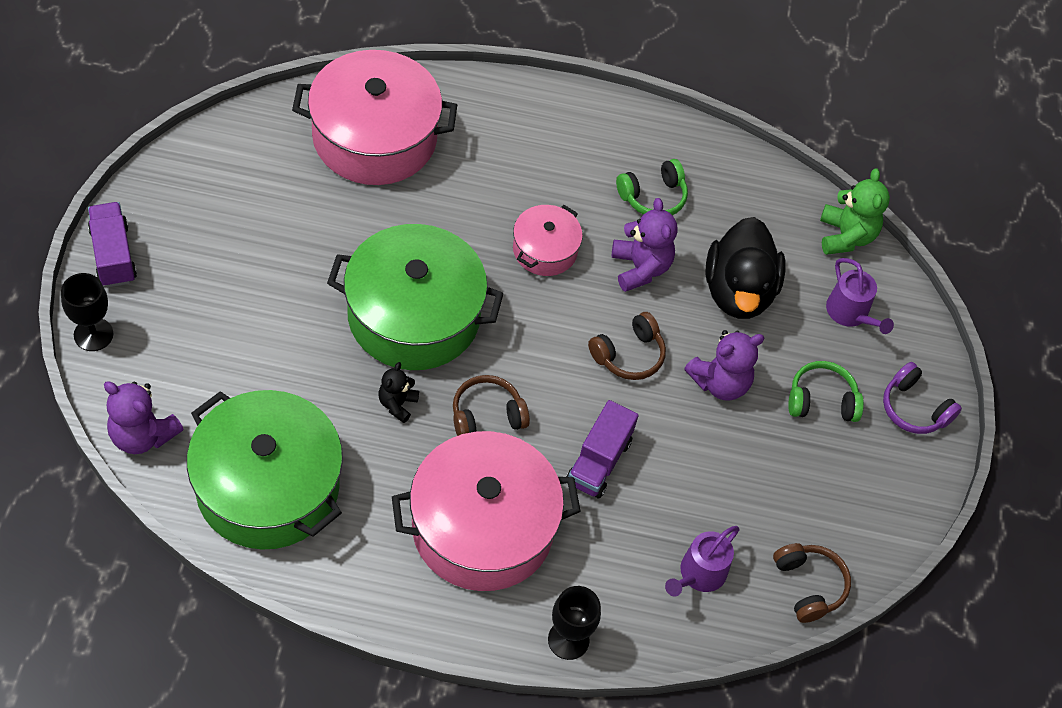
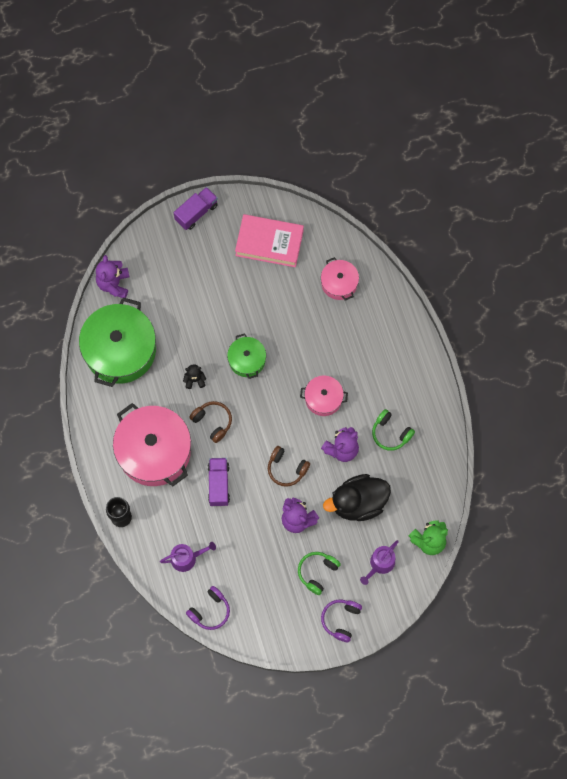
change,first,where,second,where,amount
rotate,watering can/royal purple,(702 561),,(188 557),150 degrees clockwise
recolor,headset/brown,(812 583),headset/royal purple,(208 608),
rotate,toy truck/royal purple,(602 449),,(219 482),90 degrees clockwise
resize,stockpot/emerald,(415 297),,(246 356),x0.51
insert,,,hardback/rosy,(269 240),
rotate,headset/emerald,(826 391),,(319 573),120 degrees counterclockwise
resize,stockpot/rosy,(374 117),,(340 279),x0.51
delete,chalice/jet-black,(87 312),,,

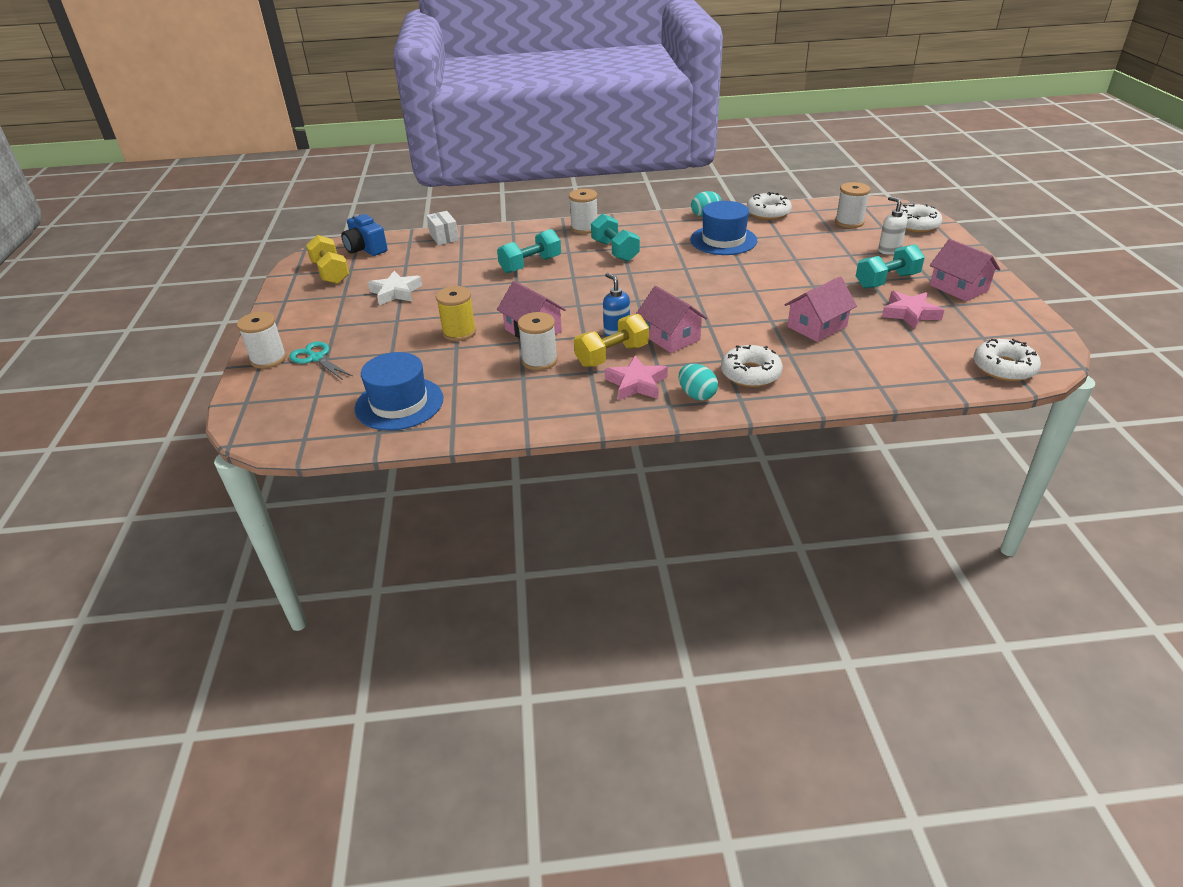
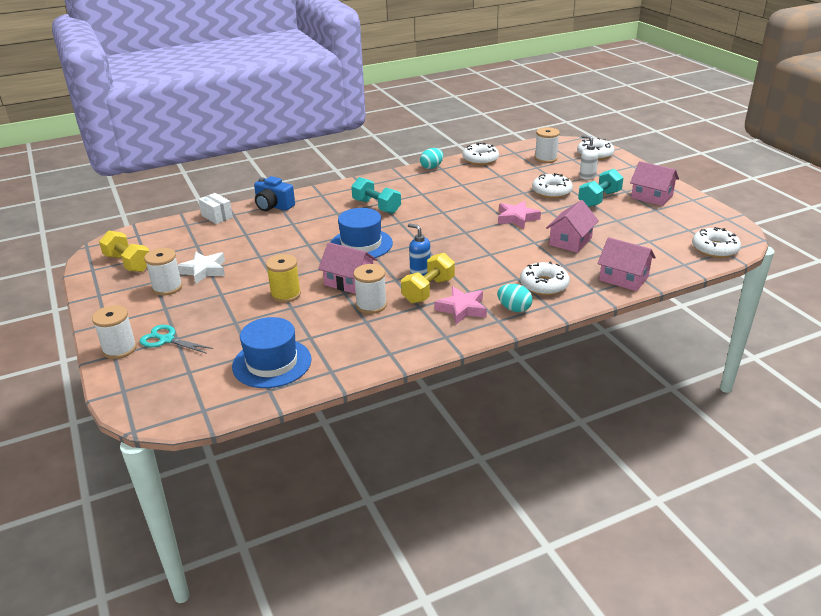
change,first,where,second,where,amount
move,reel of thread/white,(583 211),,(163 272),
move,compact camera/royal blue,(364 235),,(274 193),
move,top hat/royal blue,(723 228),,(361 233),
move,five-pointed star/rosy,(913 310),,(519 215),
insert,,,doughnut/white,(552 185),
move,cottage/rosy,(671 319),,(626 264),
delete,hand weight/aqua,(529 251),,,

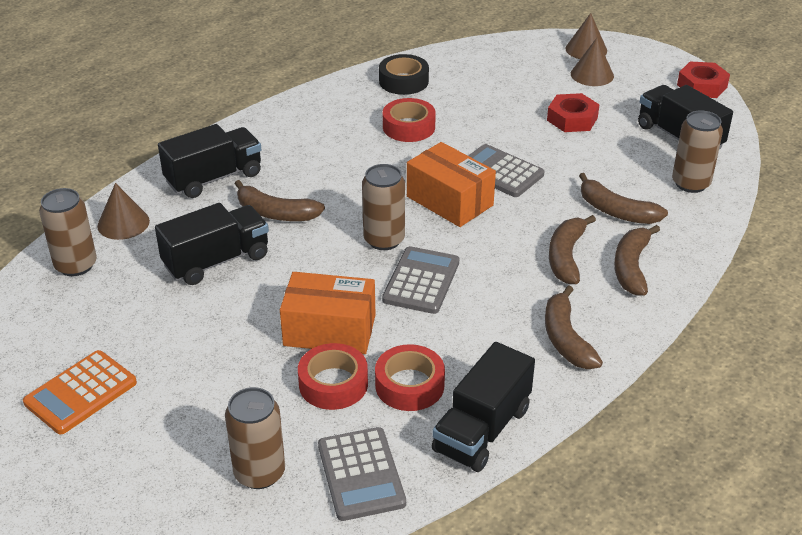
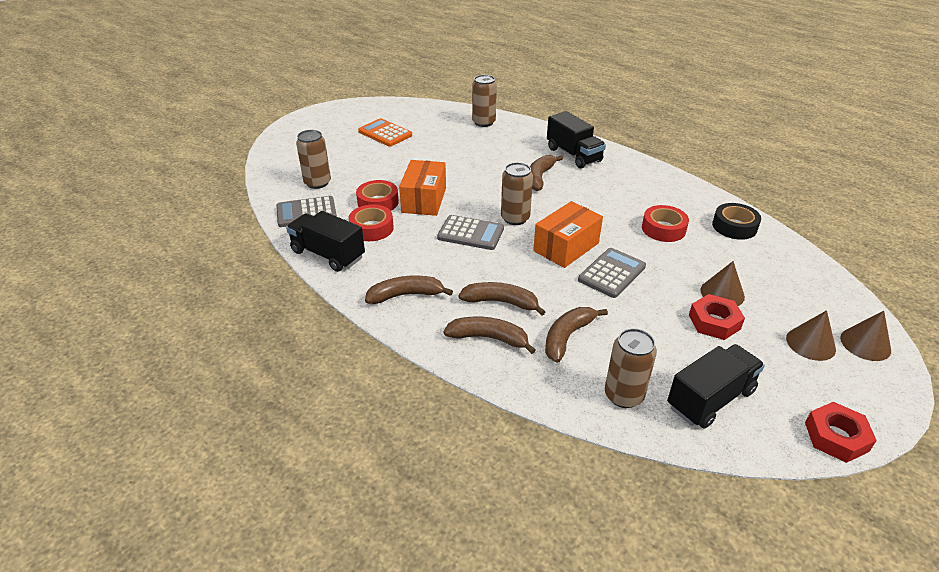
change,first,where,second,where,amount
move,solid cone/brown,(123 211),,(722 283),
delete,toy truck/jet-black,(212 244),,,

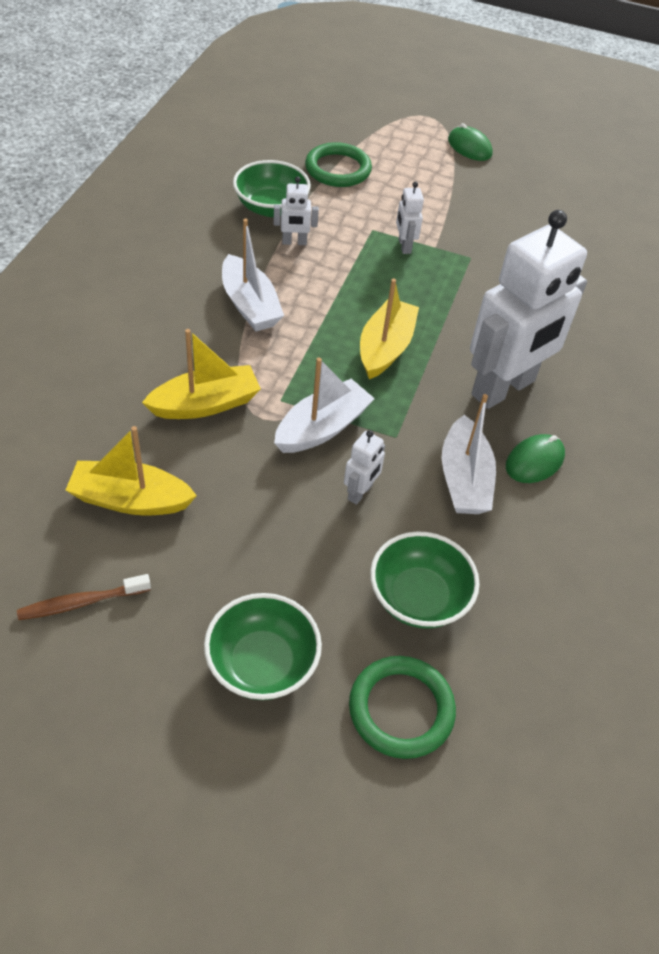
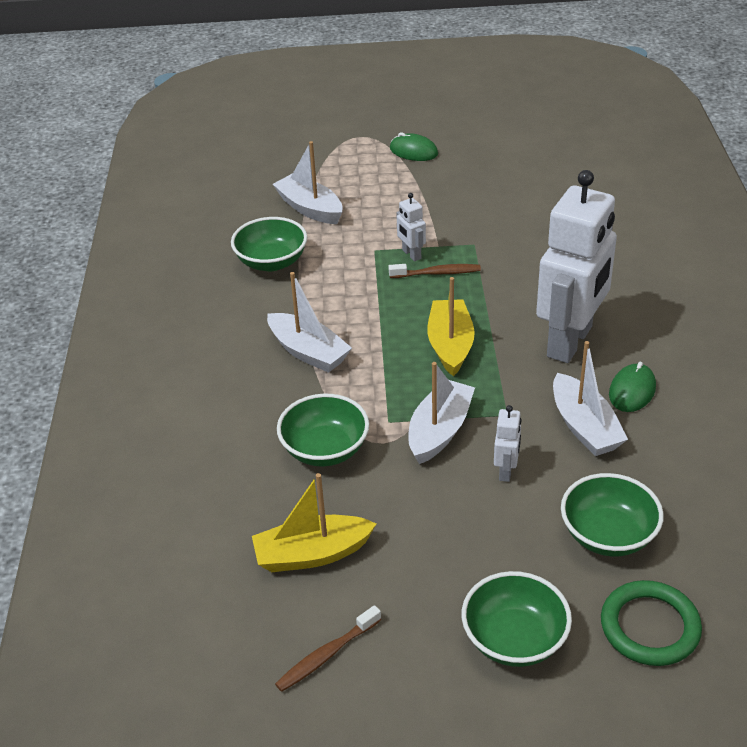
change,first,where,second,where,amount
replace,hoop/emerald,(338 164),toy boat/white,(308 182),
replace,toy boat/yellow,(201 374),deep dish/emerald,(323 430),
insert,,,dental brush/brown,(434 271),
delete,toy robot/white,(296 211),,,

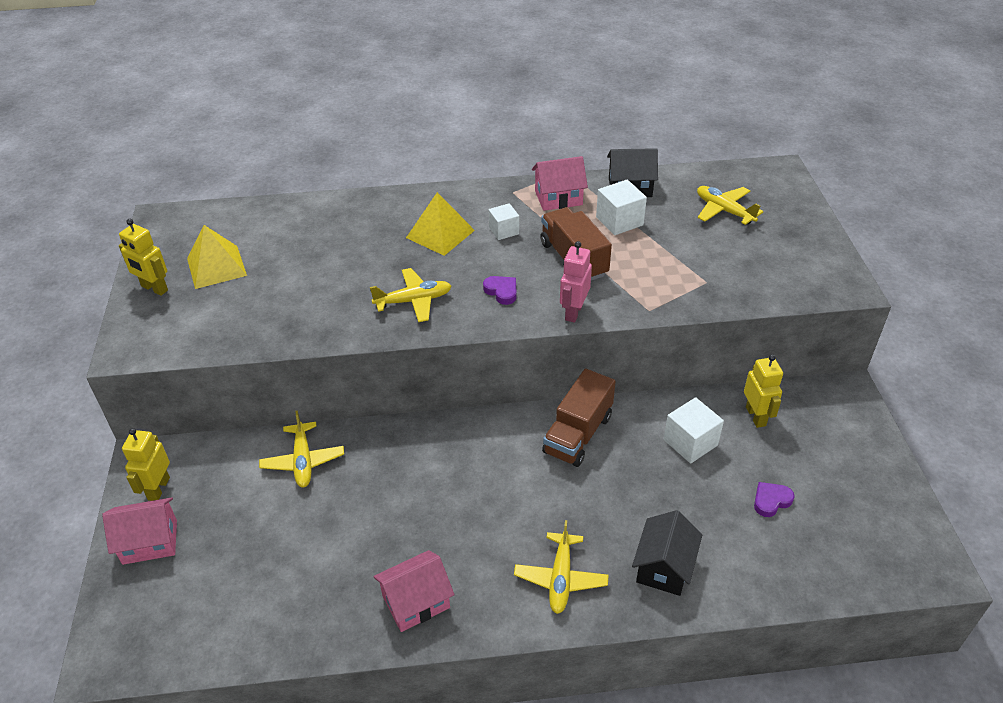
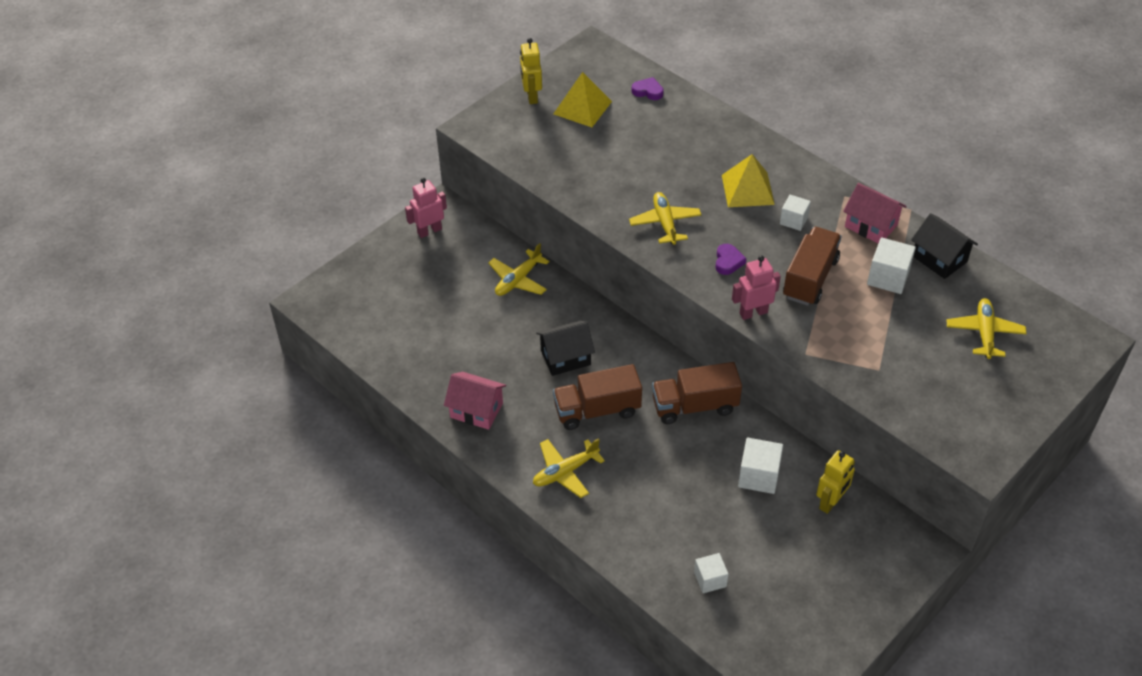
change,first,where,second,where,amount
recolor,toy robot/yellow,(146 464),toy robot/rosy,(426 208),
move,cottage/jet-black,(667 553),,(565 348),
insert,,,toy truck/brown,(597 397),
rotate,aeroplane/yellow,(411 295),,(665 218),135 degrees counterclockwise
move,heart shape/royal purple,(774 499),,(648 88),
insert,,,block/white,(711 573),
delete,cottage/rosy,(139 531),,,

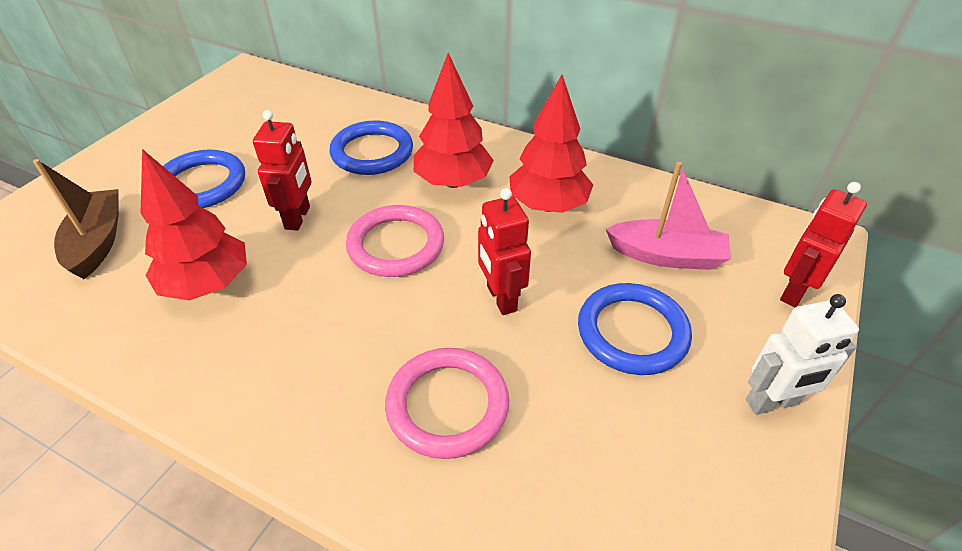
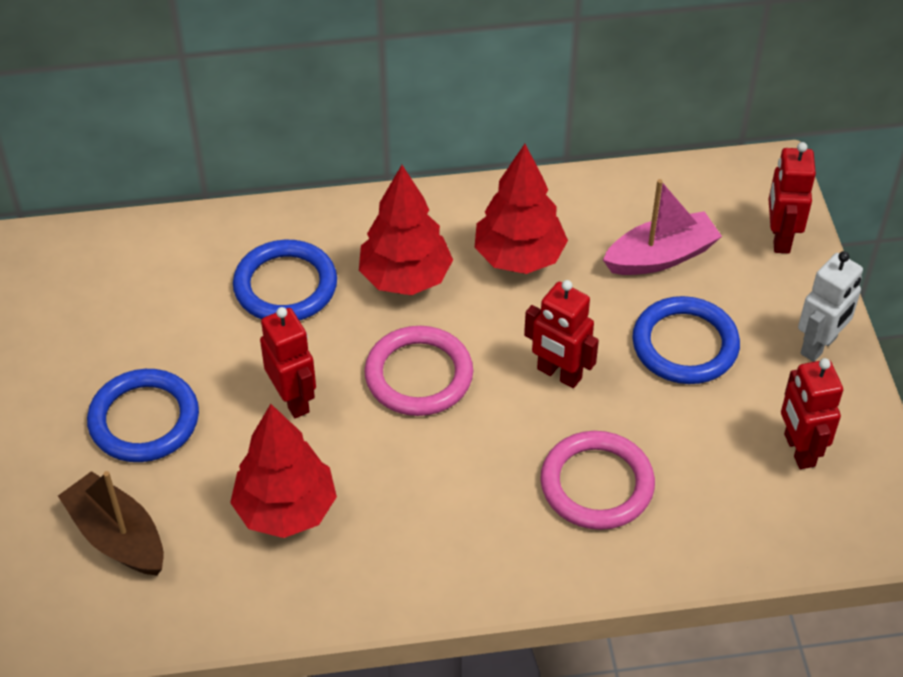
change,first,where,second,where,amount
insert,,,toy robot/crimson,(812 413),

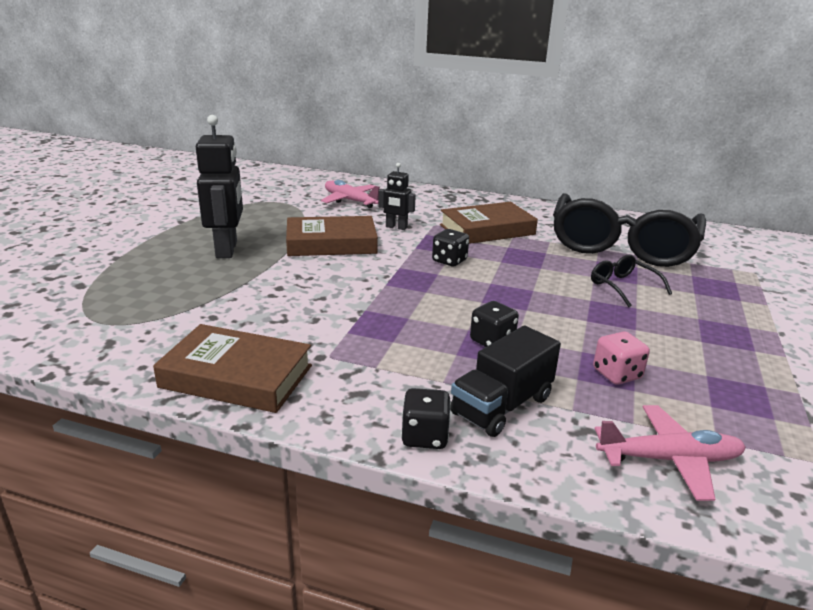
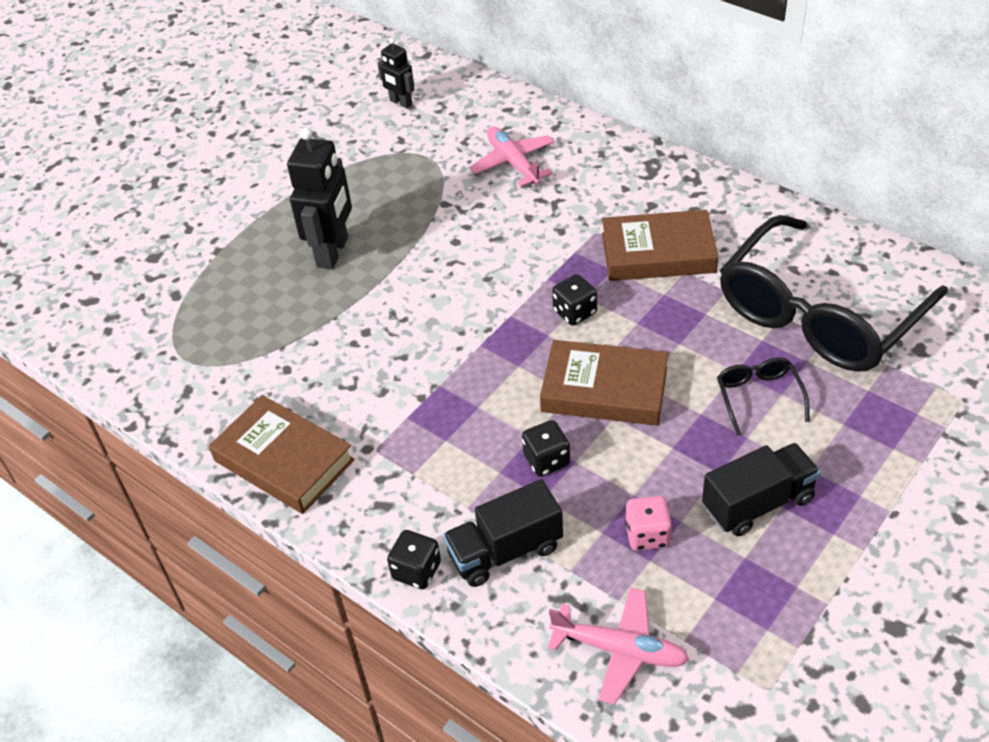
change,first,where,second,where,amount
move,toy robot/jet-black,(397 196),,(395 73),
move,hardback/brown,(332 236),,(604 383),
insert,,,toy truck/jet-black,(761 489),

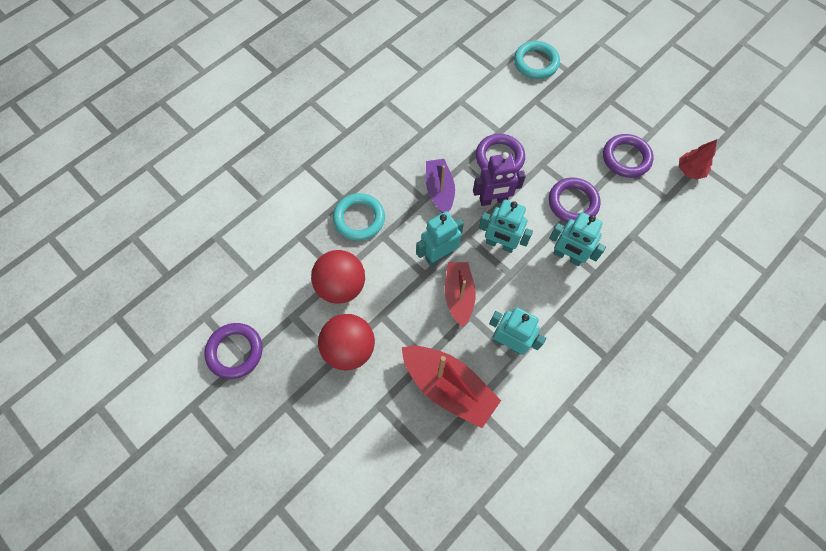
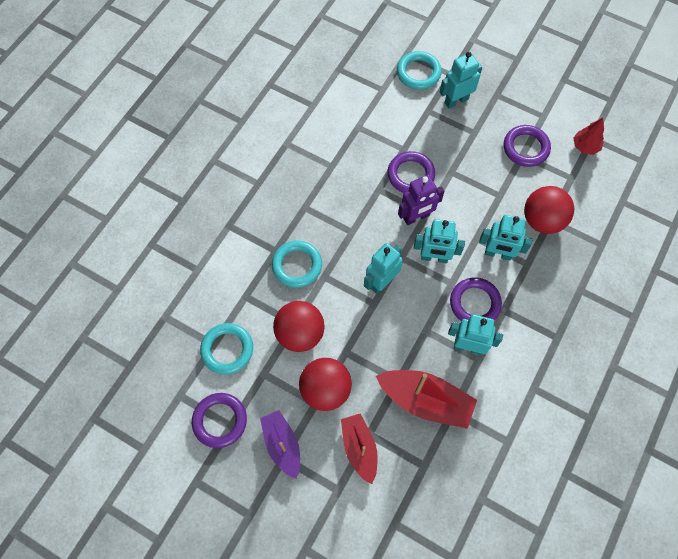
change,first,where,second,where,amount
insert,,,hoop/aqua,(226 349),
move,toy boat/royal purple,(440 186),,(280 444),
move,toy boat/crimson,(460 294),,(359 449),
insert,,,toy robot/aqua,(461 80),
move,hoop/royal purple,(575 199),,(476 299),
insert,,,sphere/crimson,(549 210),

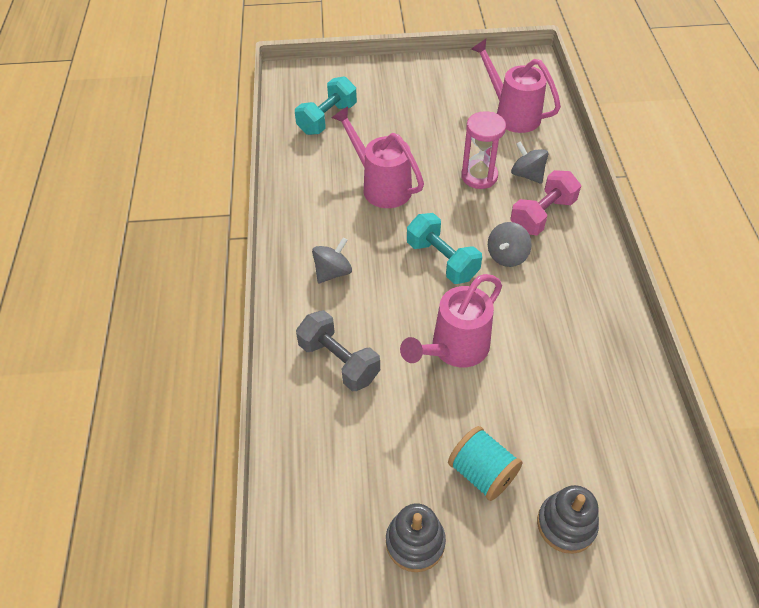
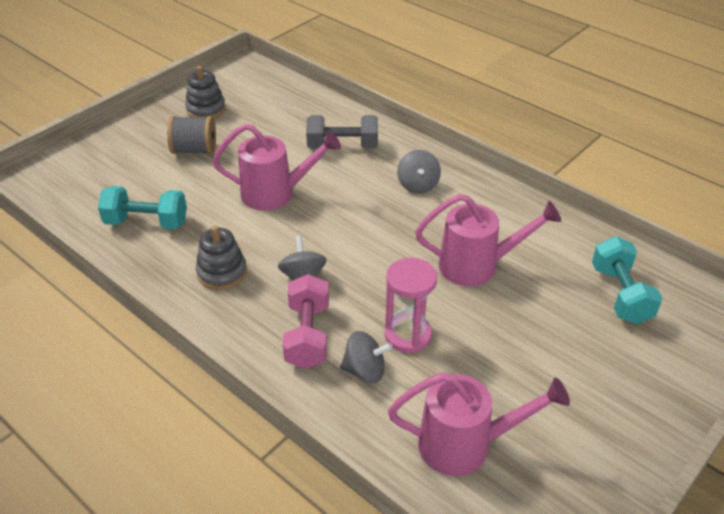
change,first,where,second,where,amount
move,hand weight/aqua,(444 248),,(142 207),
recolor,reel of thread/aqua,(485 463),reel of thread/grey,(191 135),
move,stacking rings/grey,(568 519),,(221 258),
rotate,watering can/rosy,(451 321),,(277 167),90 degrees clockwise

